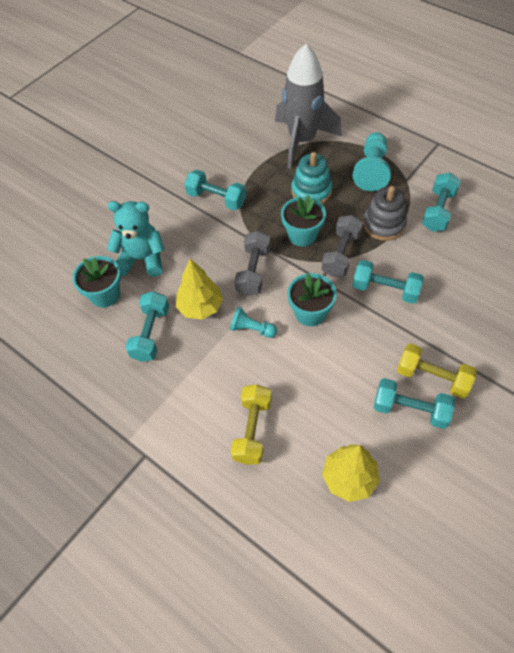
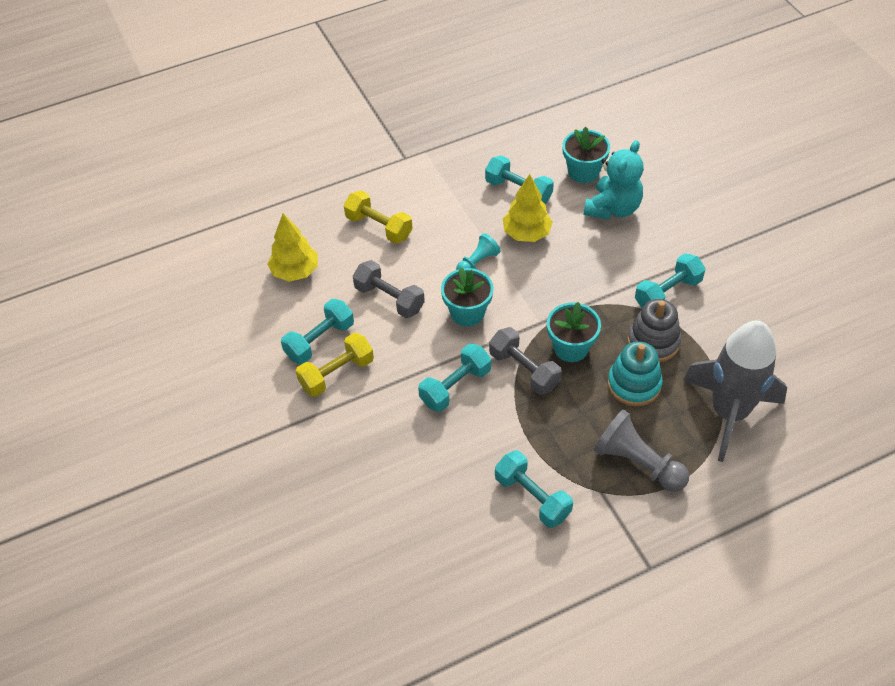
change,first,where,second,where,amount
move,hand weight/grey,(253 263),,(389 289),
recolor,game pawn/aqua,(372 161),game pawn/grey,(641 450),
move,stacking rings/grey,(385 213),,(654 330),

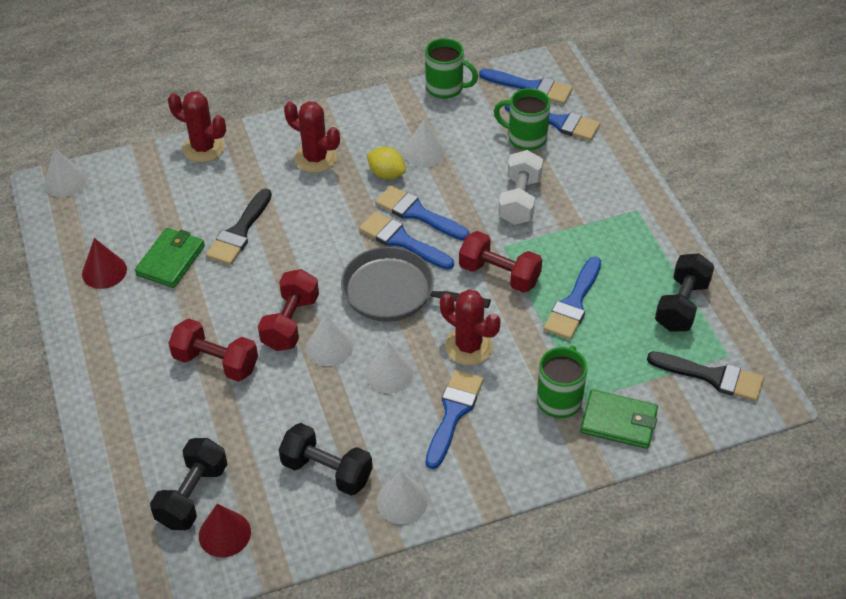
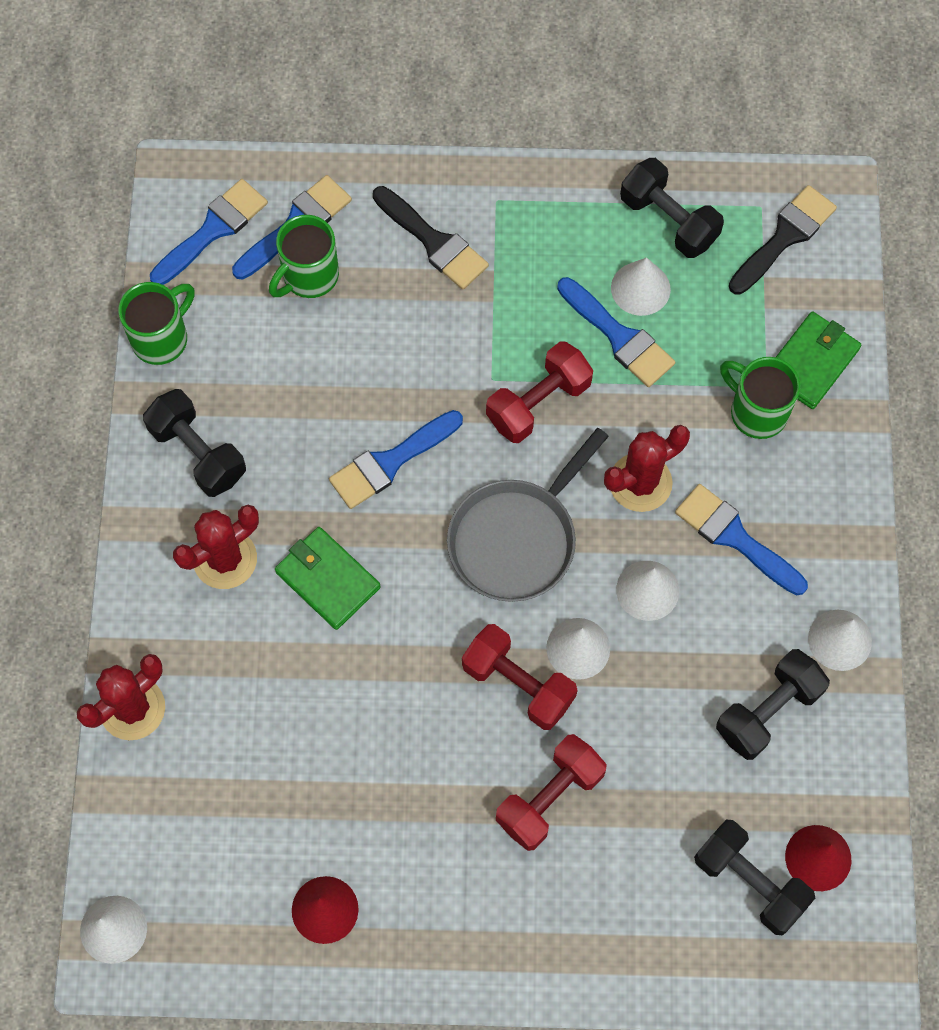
change,first,where,second,where,amount
insert,,,hand weight/jet-black,(194 443),
move,billfold/emerald,(170 258),,(328 578),
move,paintbrush/jet-black,(239 227),,(431 238),
move,solid cone/white,(424 143),,(641 287),
delete,paintbrush/royal blue,(406 241),,,
delete,toy lemon/yellow,(386 163),,,
delete,hand weight/white,(521 187),,,

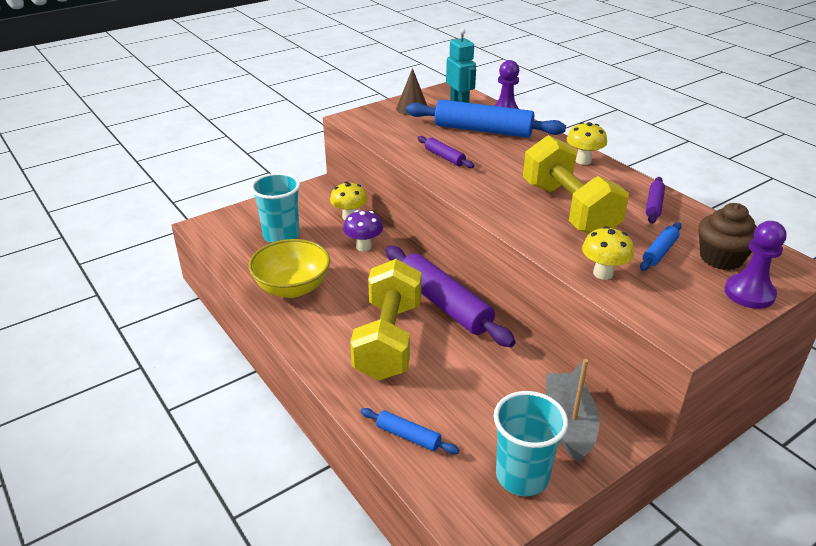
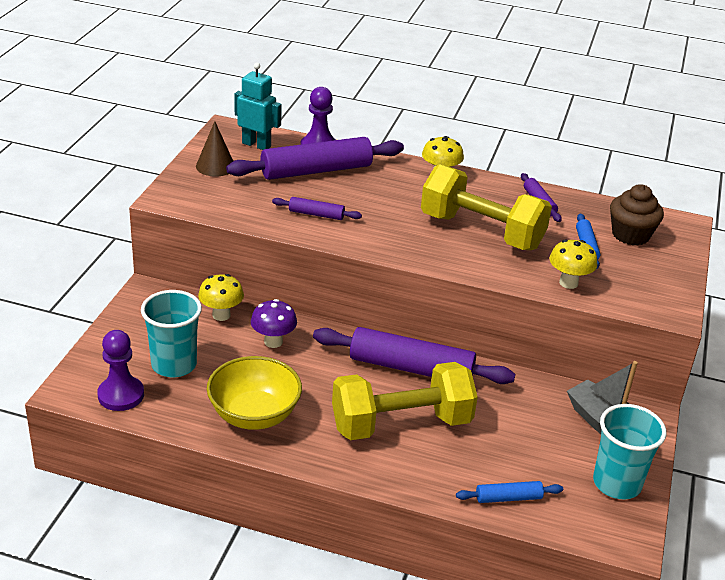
change,first,where,second,where,amount
move,game pawn/royal purple,(755 265),,(120 370),
recolor,rolling pin/royal blue,(486 119),rolling pin/royal purple,(315 158),
rotate,hand weight/yellow,(386 320),,(405 401),75 degrees counterclockwise

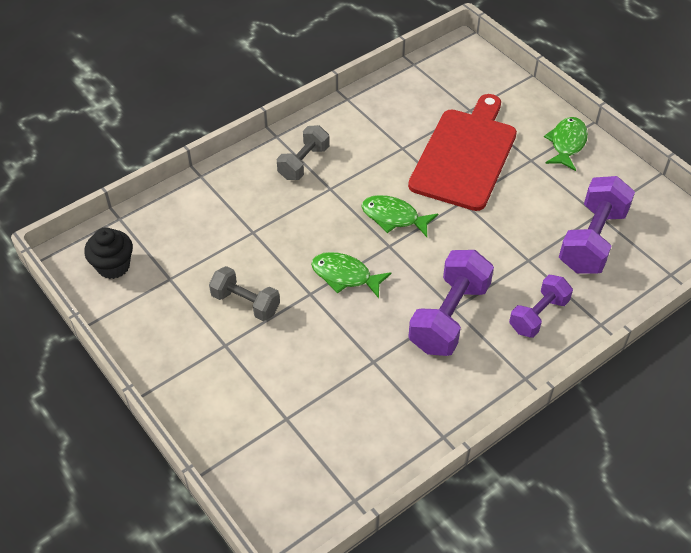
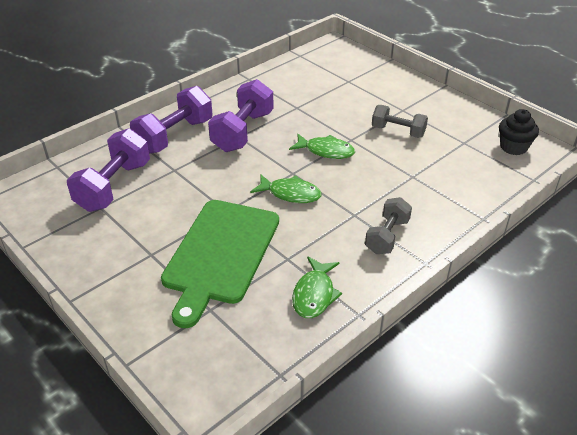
change,first,where,second,where,amount
resize,hand weight/royal purple,(541 306),,(171 120),x1.58
recolor,chopping board/crimson,(462 152),chopping board/emerald,(220 264),
move,fish/emerald,(566 144),,(317 287),

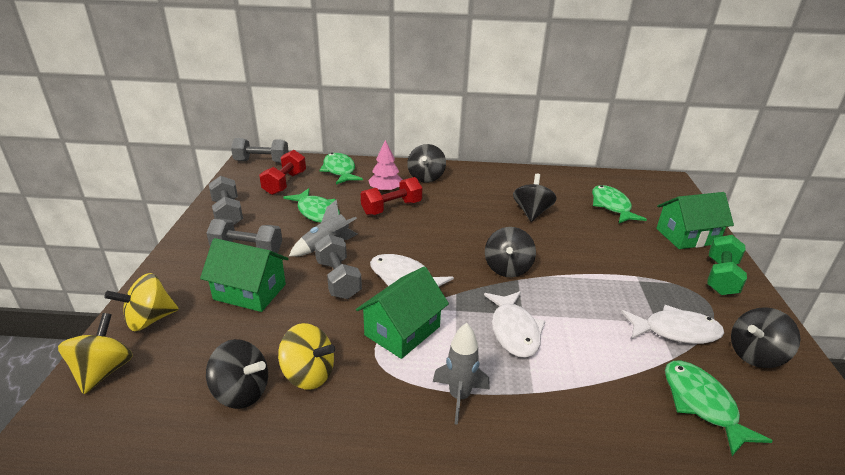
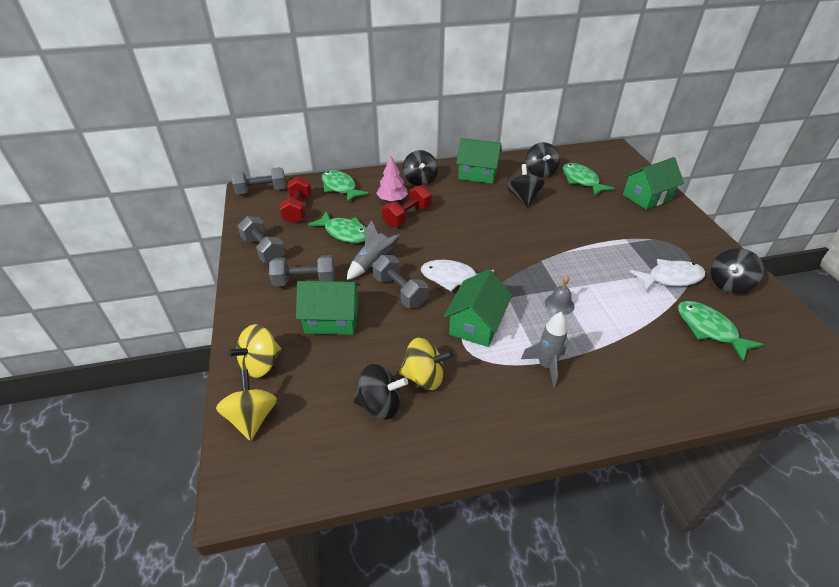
change,first,where,second,where,amount
insert,,,cottage/emerald,(479 161),
move,spinning top/jet-black,(510 252),,(543 160),
replace,fish/white,(514 324),bell/grey,(559 295),
delete,hand weight/emerald,(727 265),,,

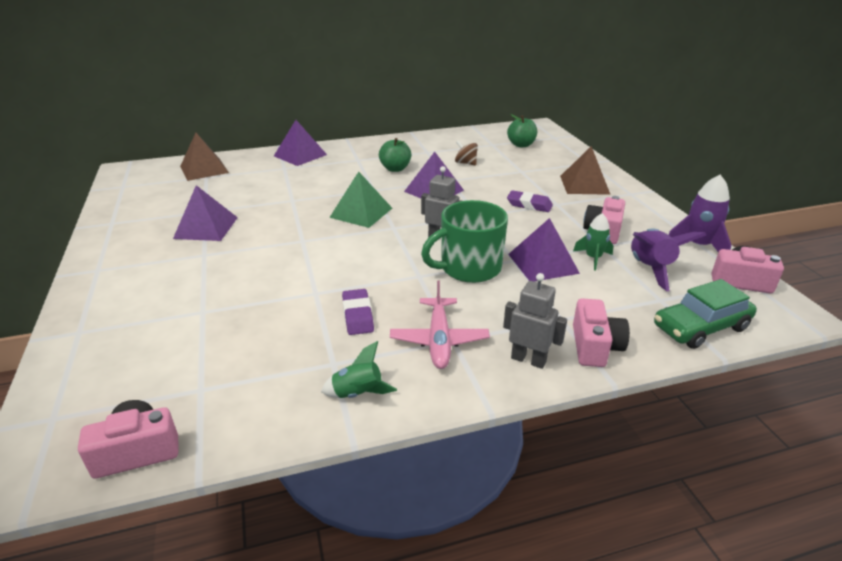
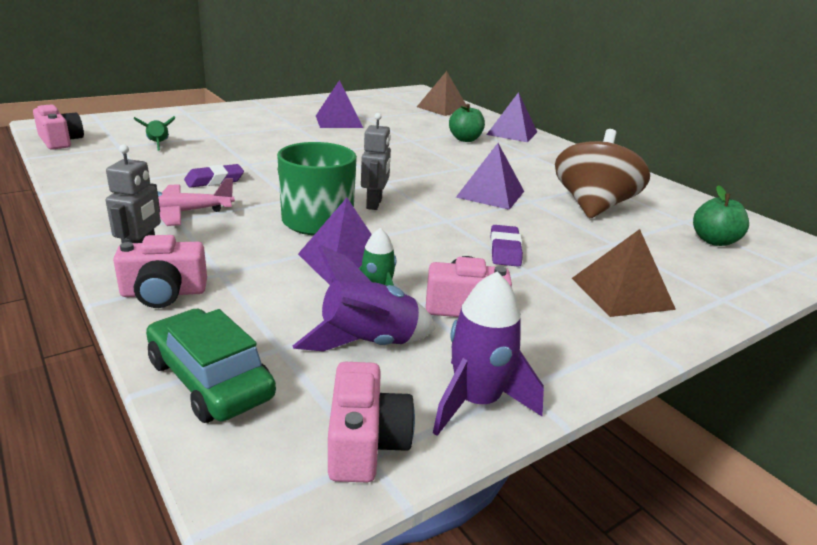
change,first,where,second,where,amount
move,spaceship/emerald,(359 369),,(154 133),
move,apple fruit/emerald,(395 155),,(467 123),
resize,spinning top/brown,(466 153),,(602 173),x2.28
delete,pyramid shape/emerald,(360 199),,,

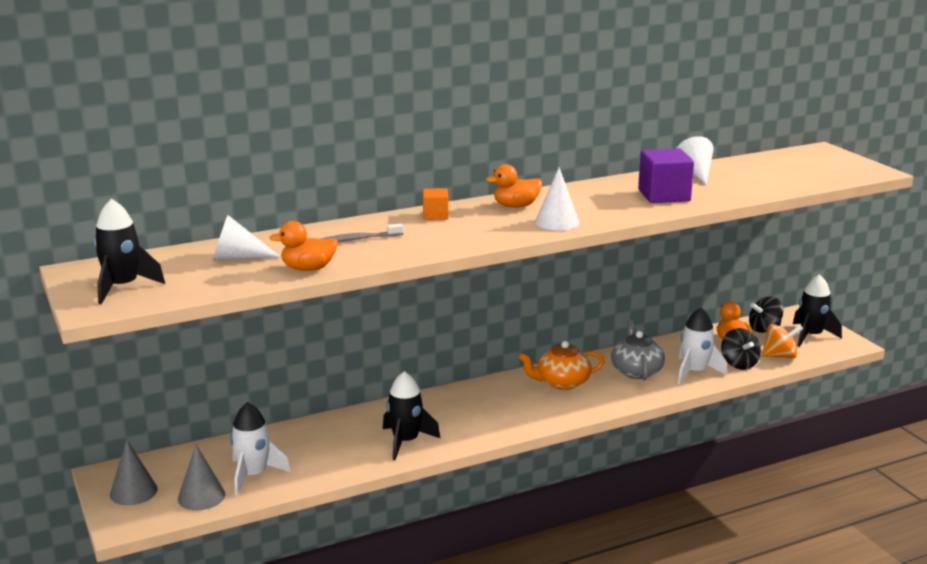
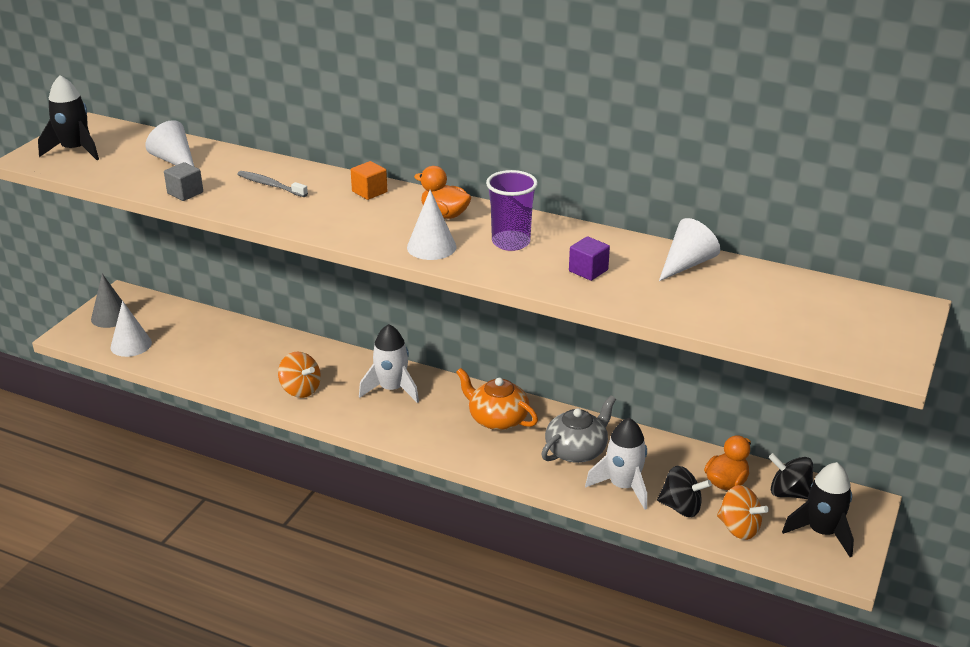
change,first,where,second,where,amount
recolor,solid cone/grey,(201 477),solid cone/white,(131 329),
replace,toy duck/orange,(303 246),block/grey,(183 181),
replace,spaceship/jet-black,(411 415),spinning top/orange,(299 374),
move,spaceship/white,(260 449),,(389 363),
insert,,,beaker/royal purple,(512 210),
resize,block/royal purple,(666 175),,(589 258),x0.56
rotate,spinning top/jet-black,(741 349),,(684 491),105 degrees counterclockwise

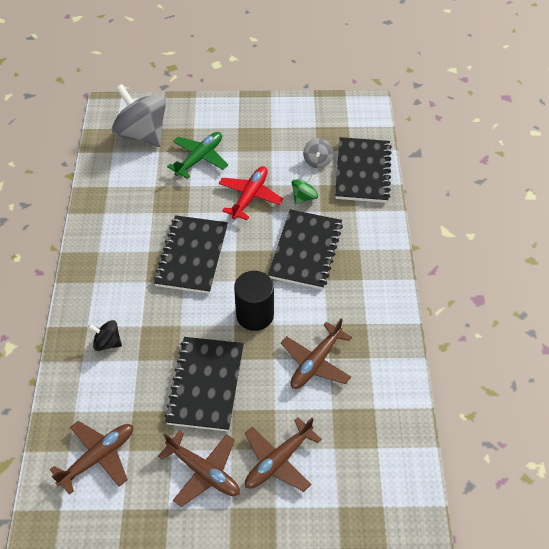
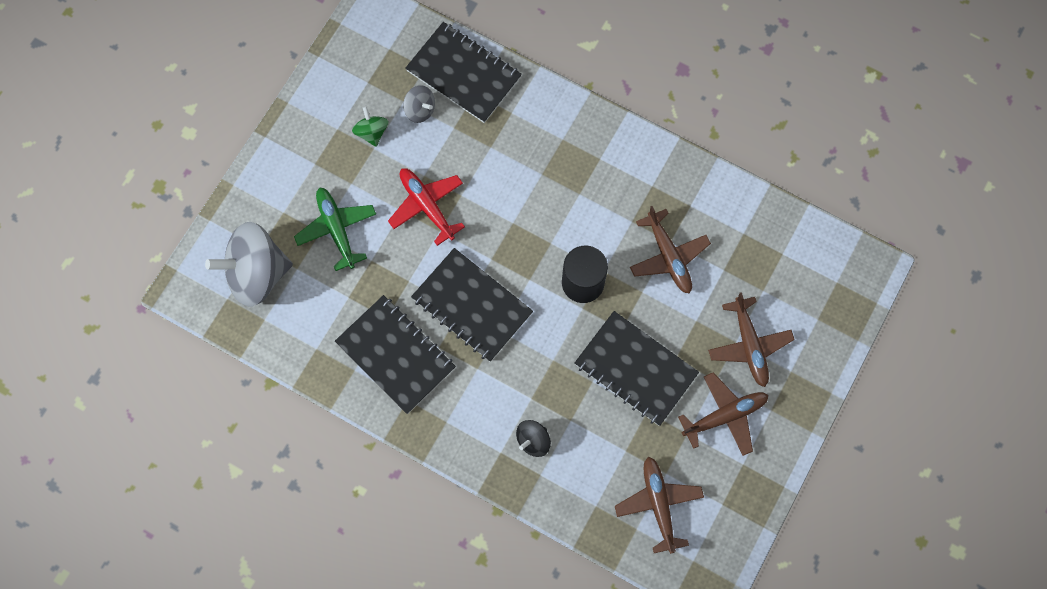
change,first,where,second,where,amount
move,exercise book/jet-black,(305 249),,(395 354),
move,spinning top/emerald,(305 189),,(370 126),

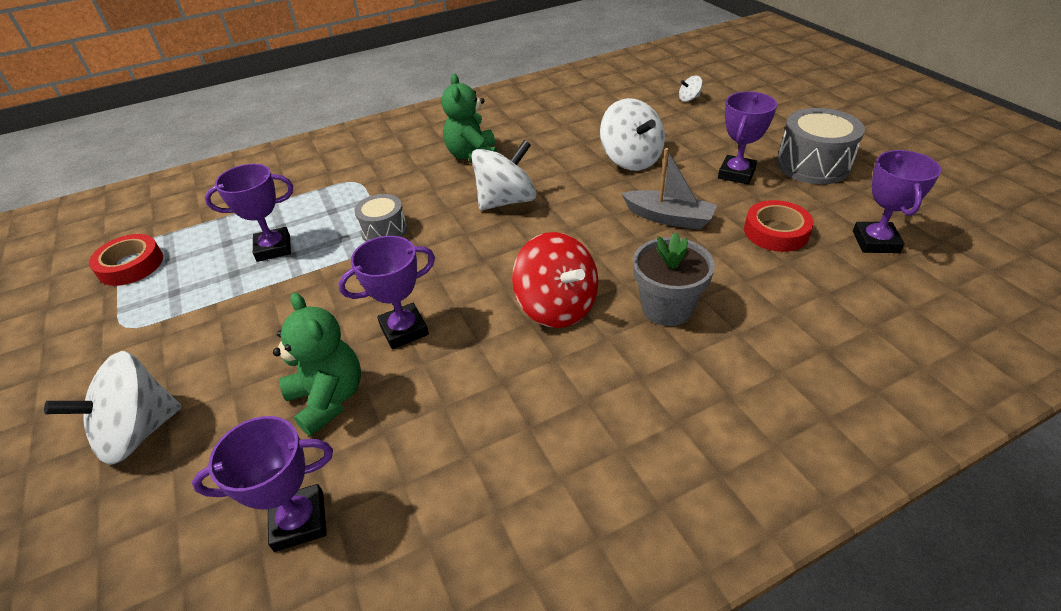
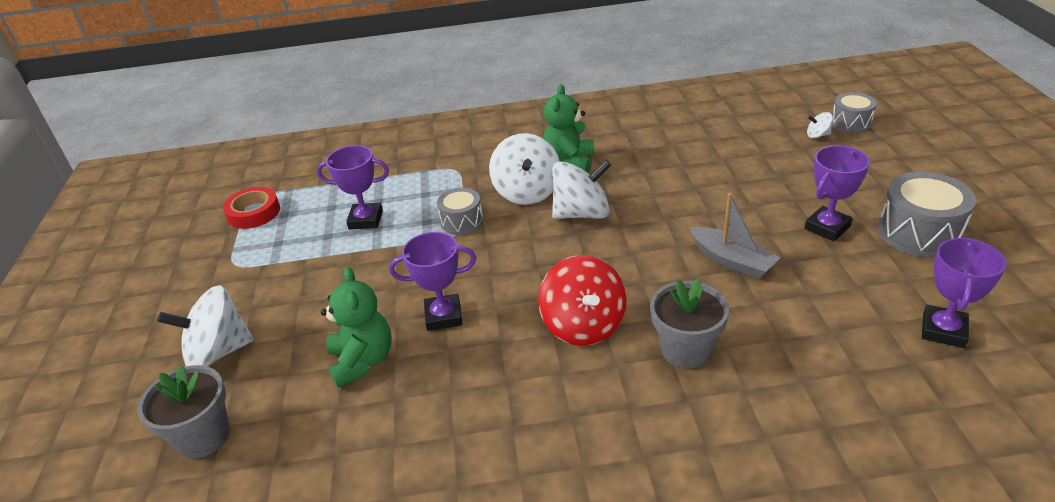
change,first,where,second,where,amount
insert,,,potted plant/grey,(184 411),
move,spinning top/white,(632 134),,(524 169),
insert,,,snare drum/grey,(854 112),
delete,award cup/royal purple,(262 484),,,
delete,sticky tape/crimson,(779 226),,,

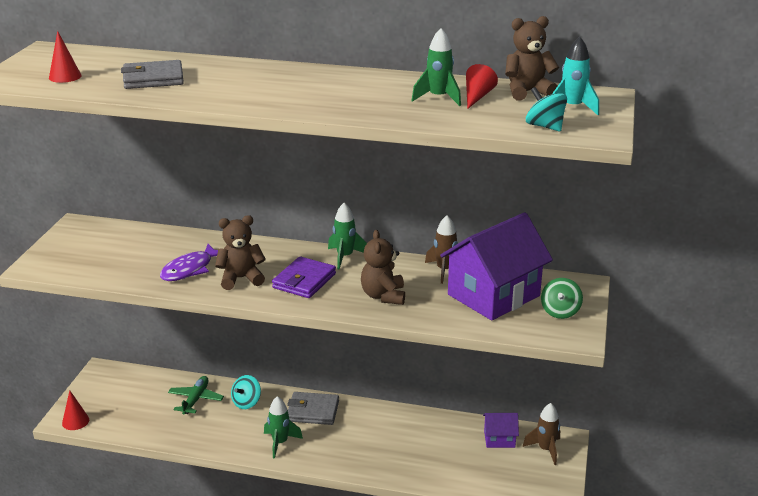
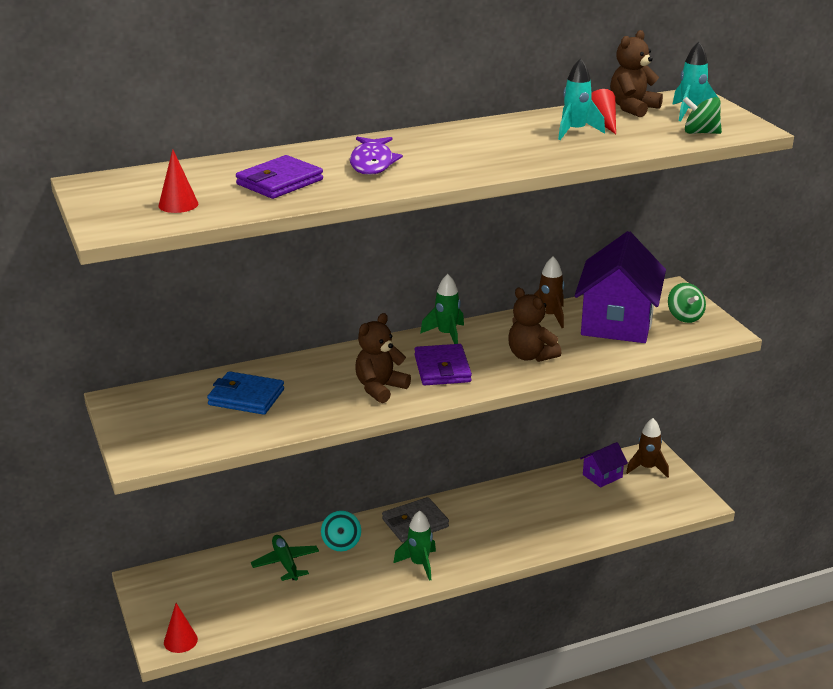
change,first,where,second,where,amount
insert,,,billfold/royal blue,(245 393),
recolor,billfold/grey,(152 74),billfold/royal purple,(279 177),
move,fish/royal purple,(189 262),,(376 156),
recolor,spaceship/emerald,(436 67),spaceship/aqua,(581 99),
recolor,spinning top/aqua,(546 109),spinning top/emerald,(702 115),

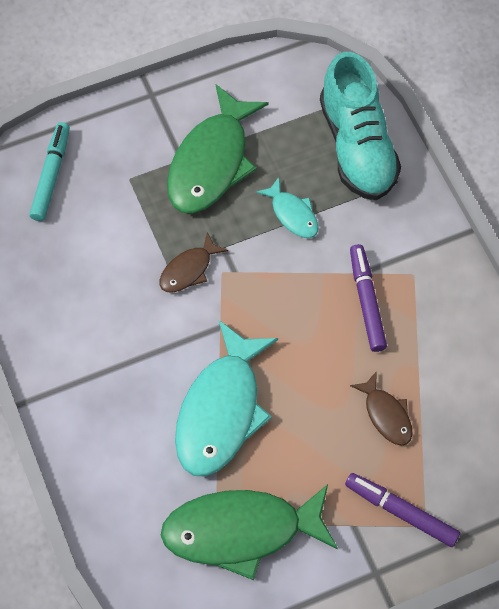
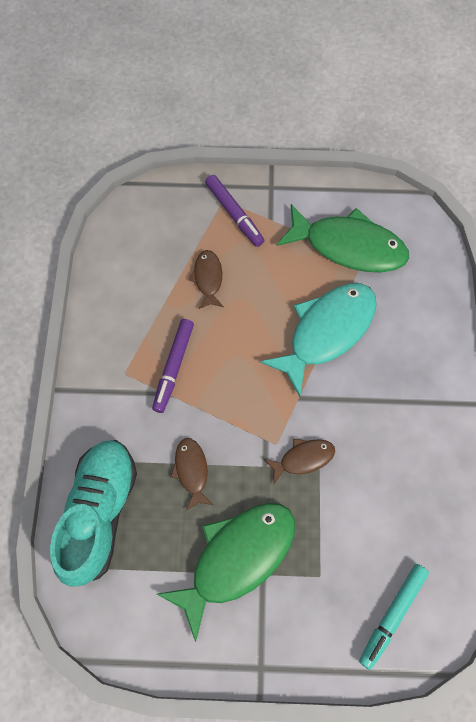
change,first,where,second,where,amount
recolor,fish/aqua,(287 207),fish/brown,(192 474),

